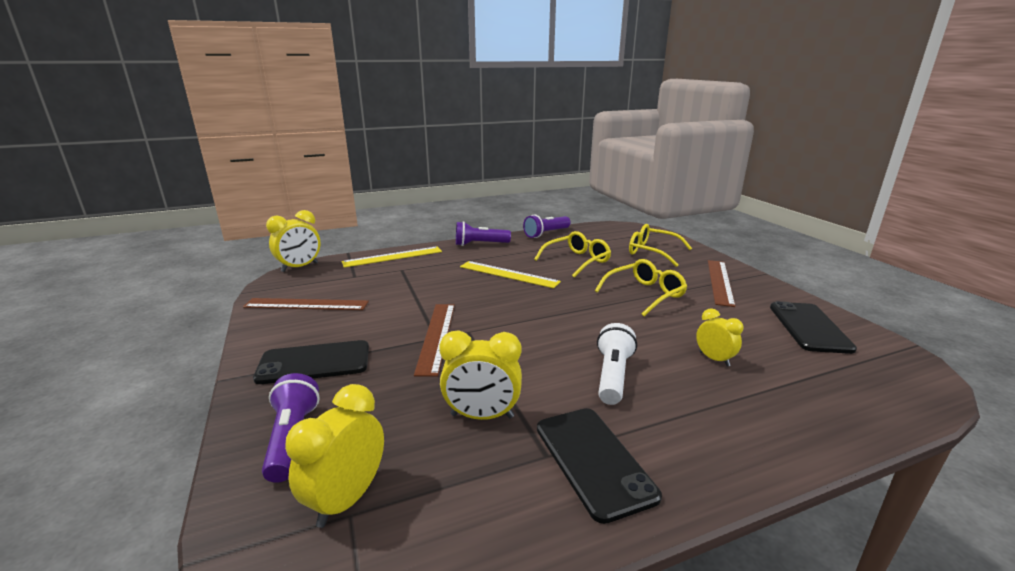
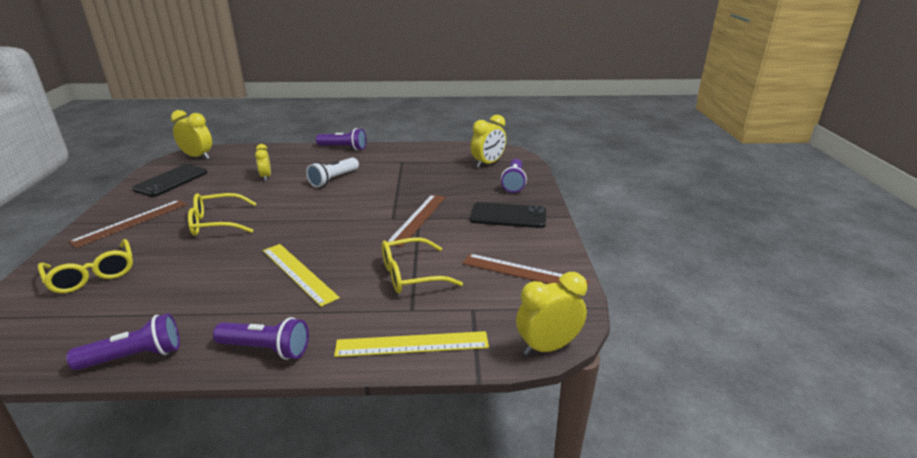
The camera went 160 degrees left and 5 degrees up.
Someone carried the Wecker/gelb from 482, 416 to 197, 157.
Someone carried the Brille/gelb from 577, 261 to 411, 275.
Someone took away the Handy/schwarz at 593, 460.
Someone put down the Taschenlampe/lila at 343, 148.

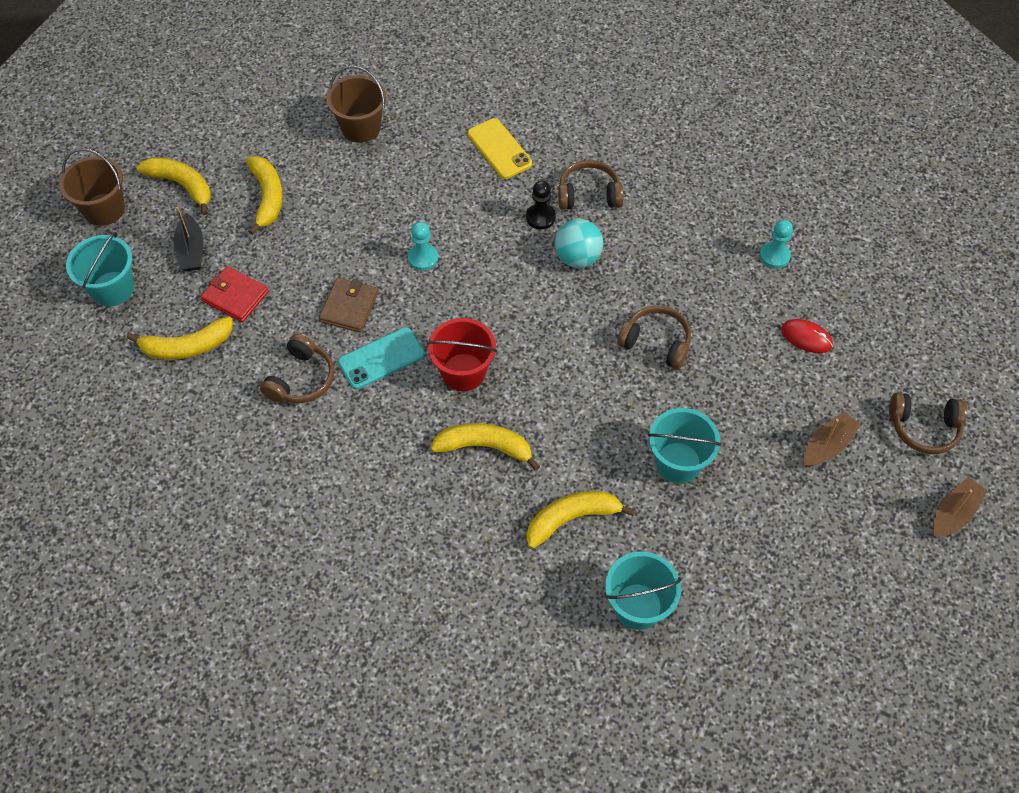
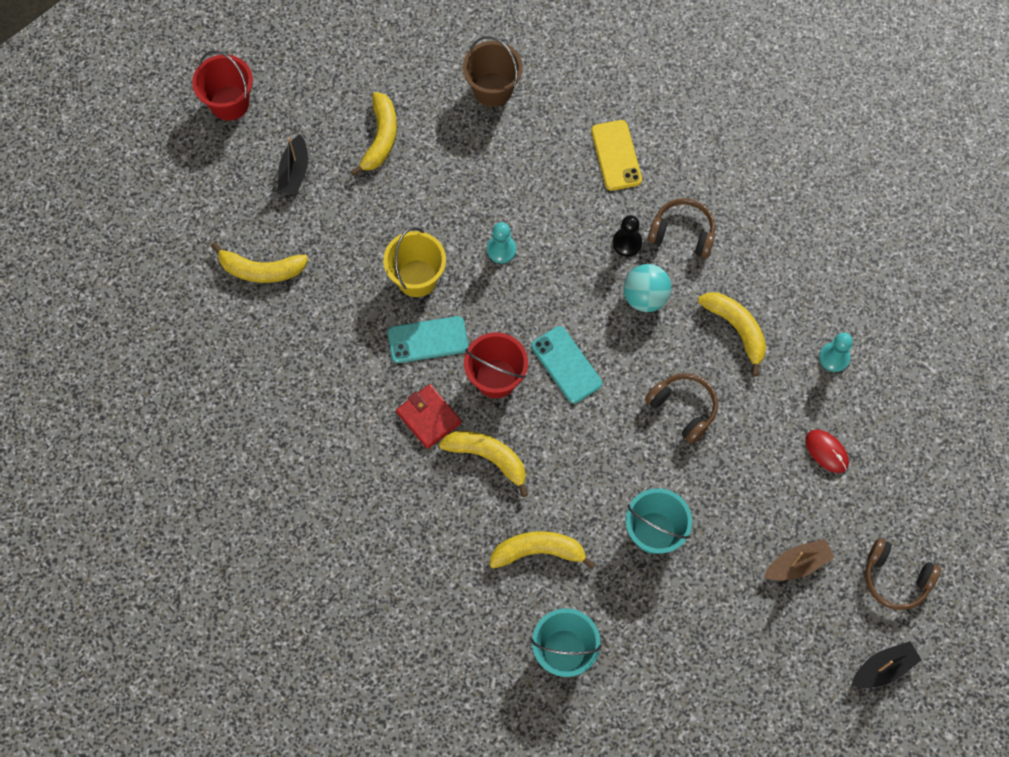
The camera went 20 degrees right and 10 degrees up.
Someone repainted the Eimer/braun at 104, 209, which became the Eimer/rot at 229, 103.
Someone took away the Eimer/türkis at 112, 289.
Someone carried the Banane/gelb from 182, 185 to 736, 329.
Someone carried the Geldbörse/rot from 235, 296 to 428, 417.
Someone took away the Kopfhörer/braun at 301, 379.
Someone swapped the Geldbörse/braun at 349, 307 for the Eimer/gelb at 417, 278.
Someone repainted the Boot/braun at 953, 513, which became the Boot/schwarz at 883, 668.
Someone put down the Handy/türkis at 566, 365.

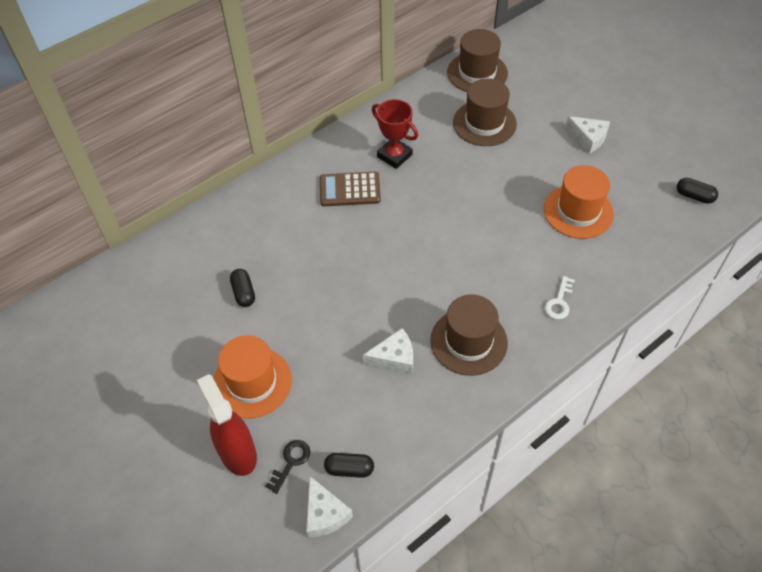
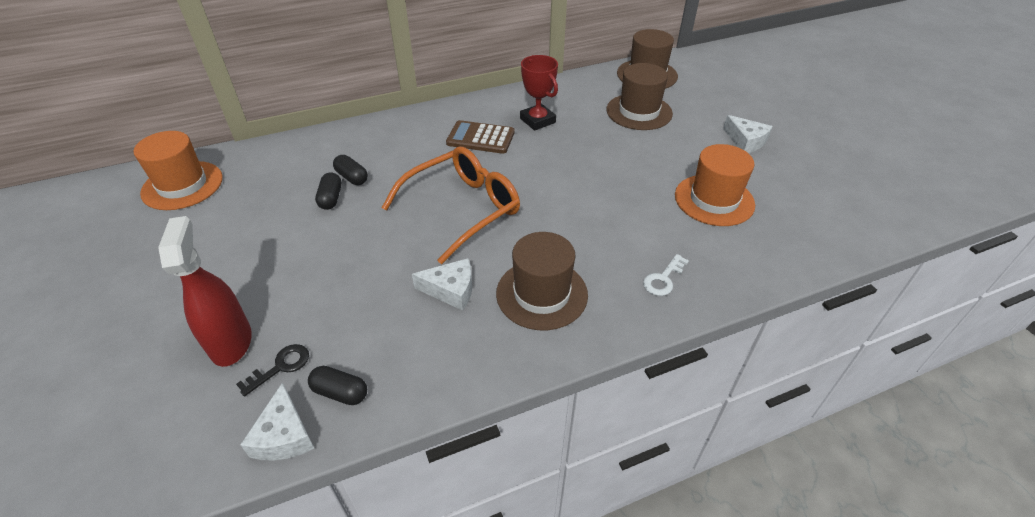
The camera went 15 degrees right and 10 degrees down.
Someone carried the Hut/orange from 252, 382 to 182, 185.
Someone carried the Kapsel/schwarz from 694, 196 to 352, 177.
Someone put down the Brille/orange at 462, 209.

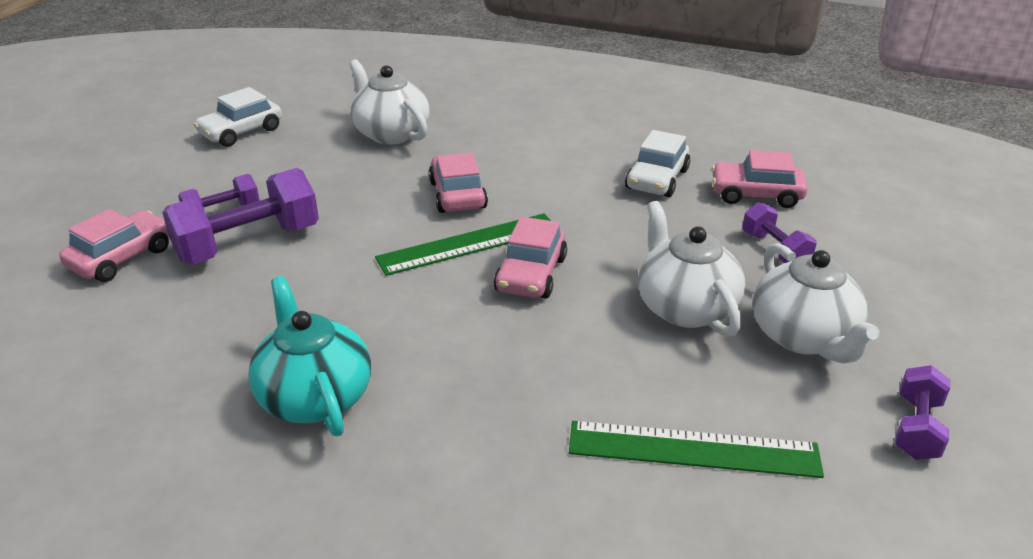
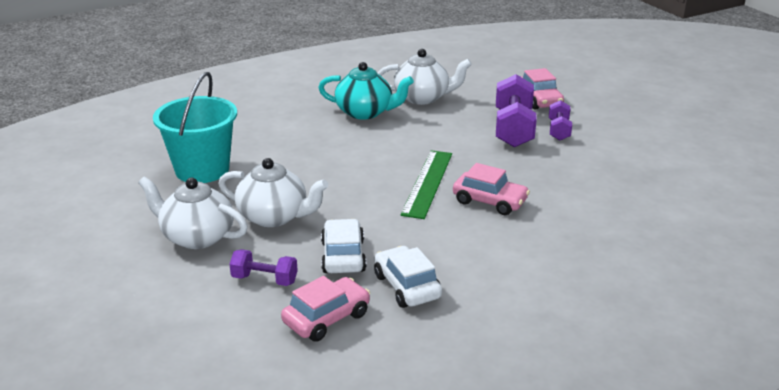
The camera went 130 degrees right and 5 degrees down.
Someone carried the Auto/weiß from 241, 132 to 343, 256.
Someone carried the Teekanne/weiß from 391, 133 to 422, 98.
Someone took away the Auto/rosa at 531, 274.
Someone swapped the Lineal/grün at 693, 449 for the Eimer/türkis at 202, 170.
Someone took away the Hantel/lila at 916, 428.

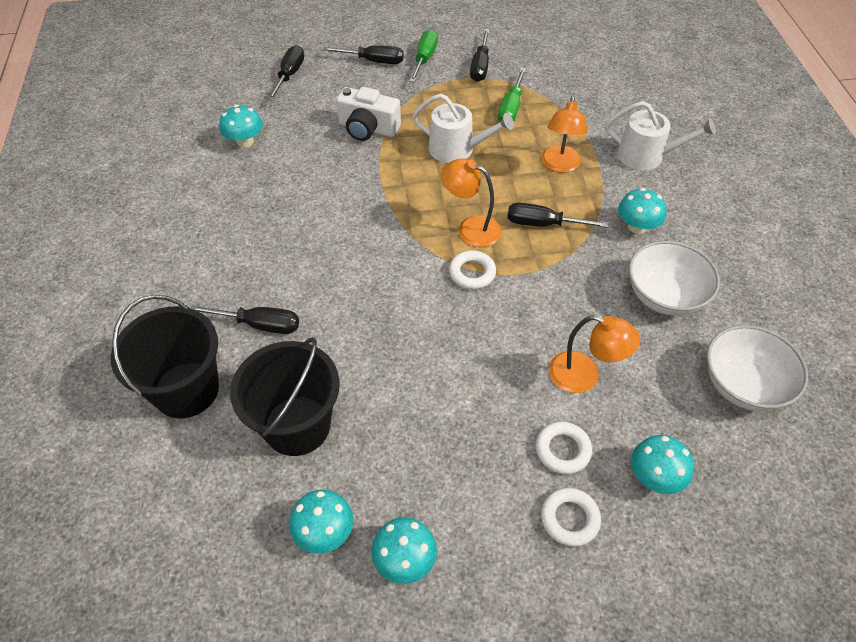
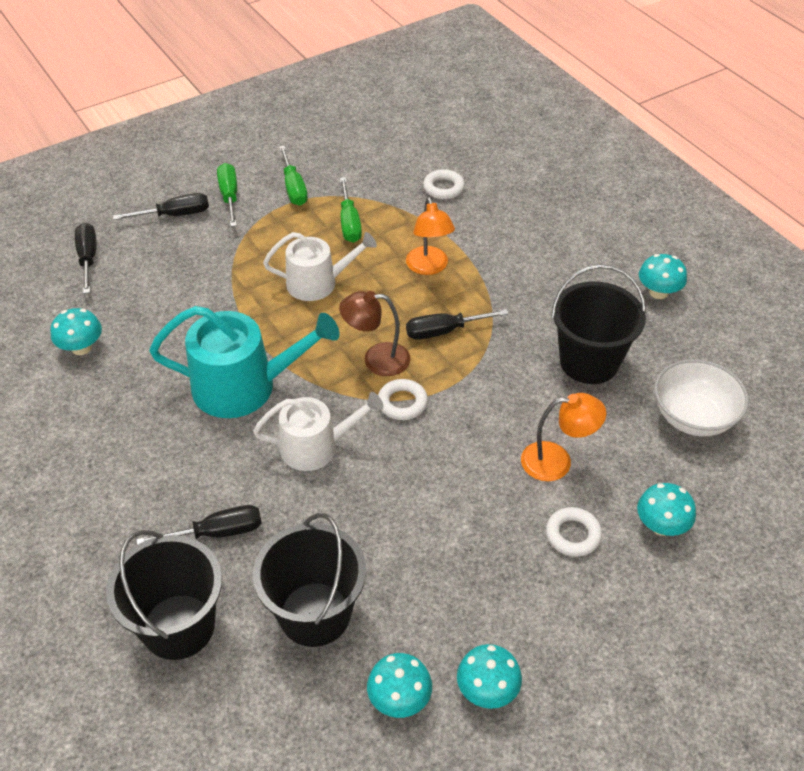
The camera went 25 degrees left and 5 degrees down.
Someone took away the Kamera/weiß at 368, 128.
Someone repainted the Lampe/orange at 470, 228, which became the Lampe/braun at 376, 359.
Someone repainted the Schraubenzieher/schwarz at 480, 66, which became the Schraubenzieher/grün at 293, 188.
Someone carried the Ring/weiß from 569, 519 to 443, 188.
Someone carried the Gießkanne/weiß from 647, 156 to 316, 447.
Someone carried the Pilz/türkis from 636, 226 to 658, 292.
Someone swapped the Schüssel/weiß at 664, 296 for the Eimer/schwarz at 589, 362.
Someone put down the Gießkanne/türkis at 245, 386.

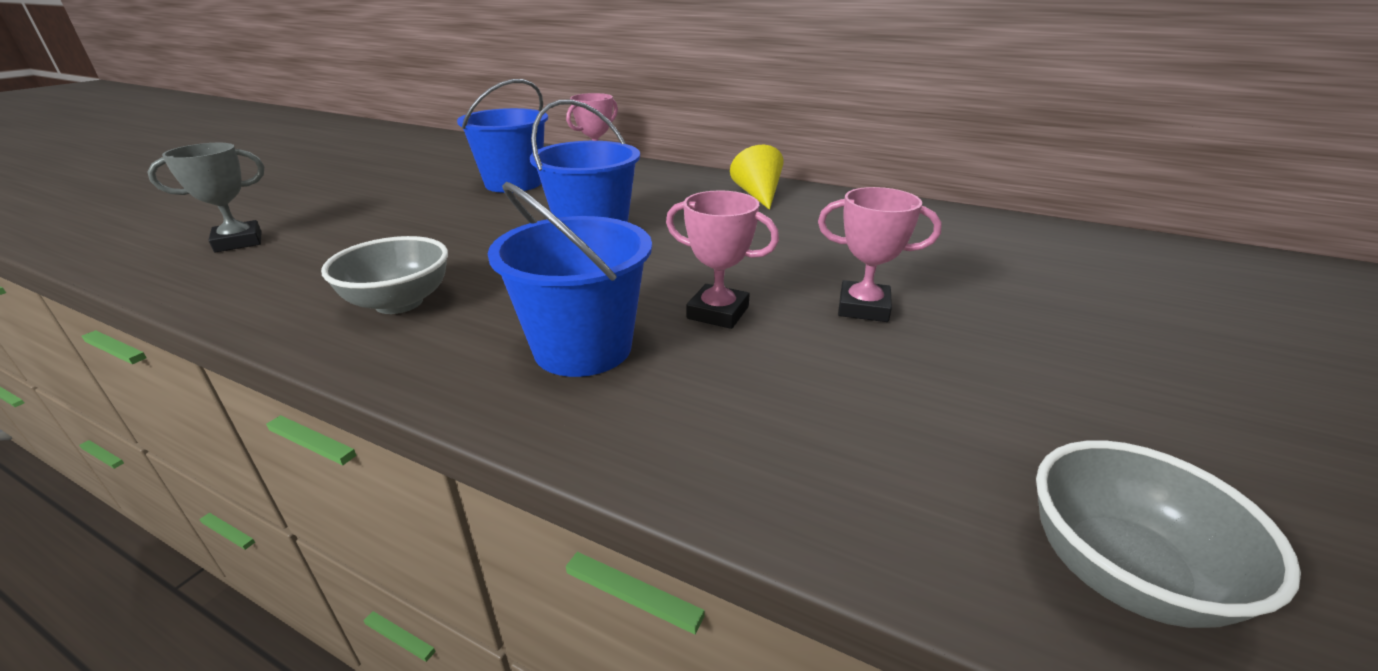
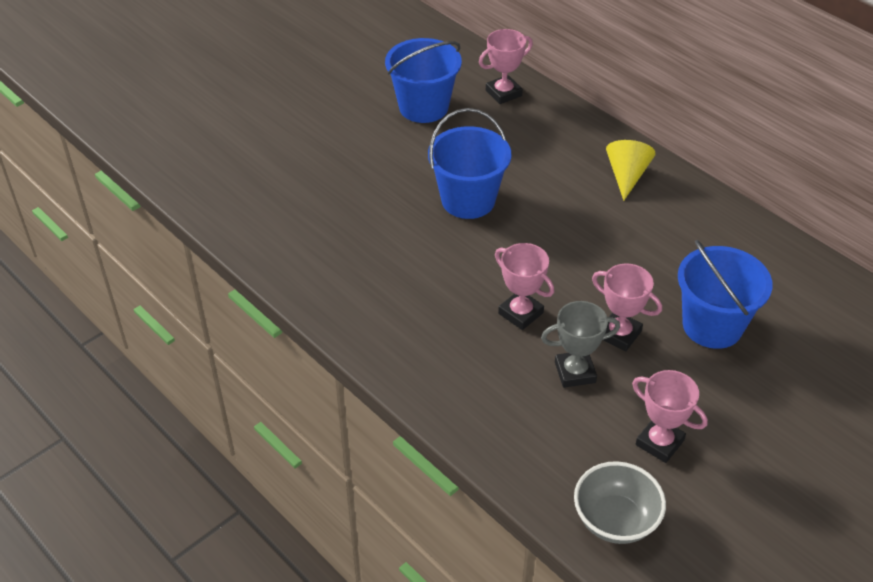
The camera went 20 degrees right and 15 degrees up.
Someone carried the Pokal/grau from 238, 242 to 575, 372.
Someone took away the Schüssel/grau at 399, 303.
Someone carried the Eimer/blau from 583, 348 to 712, 325.
Someone put down the Pokal/rosa at 659, 442.

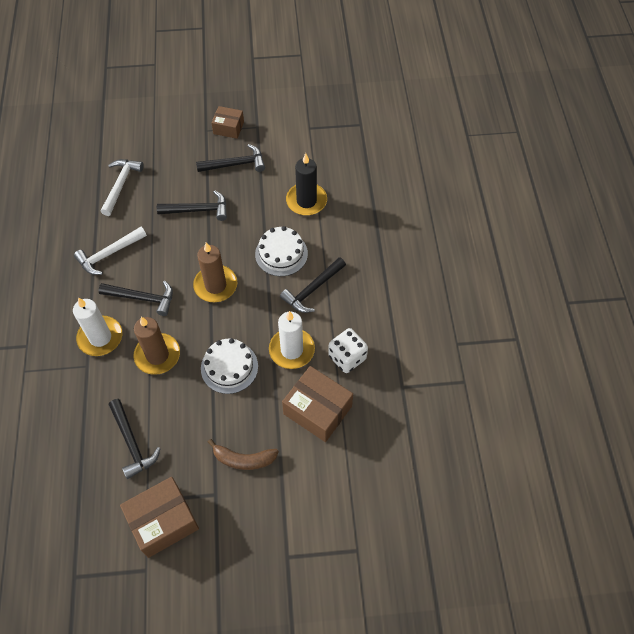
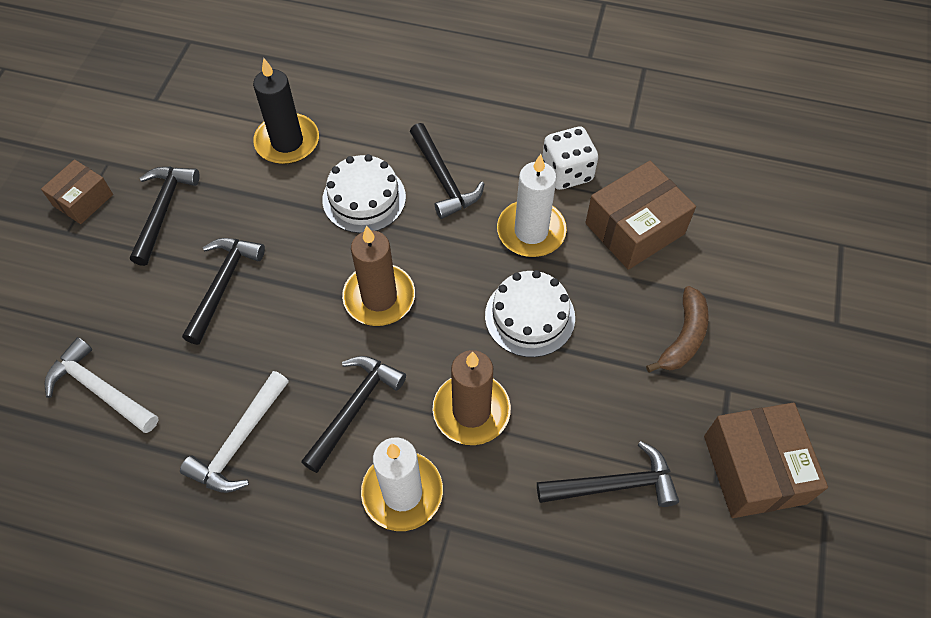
The camera went 70 degrees left and 0 degrees up.
Someone rotated the Hammer/weiß at 109, 254 by 45 degrees clockwise.

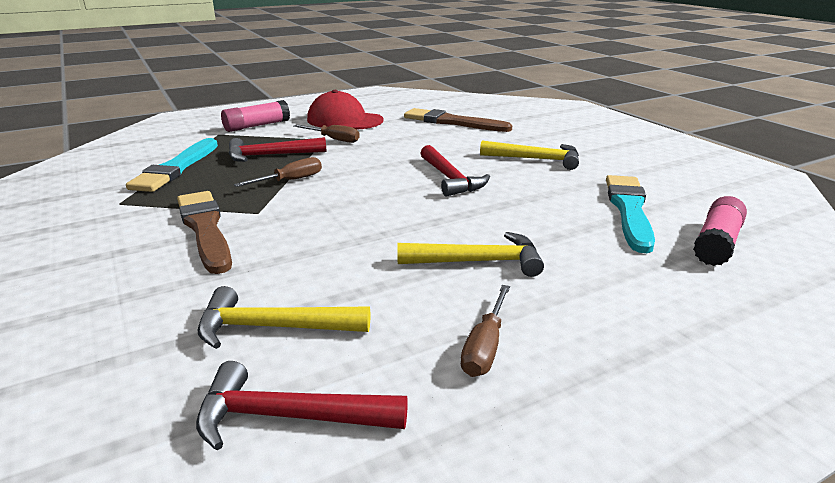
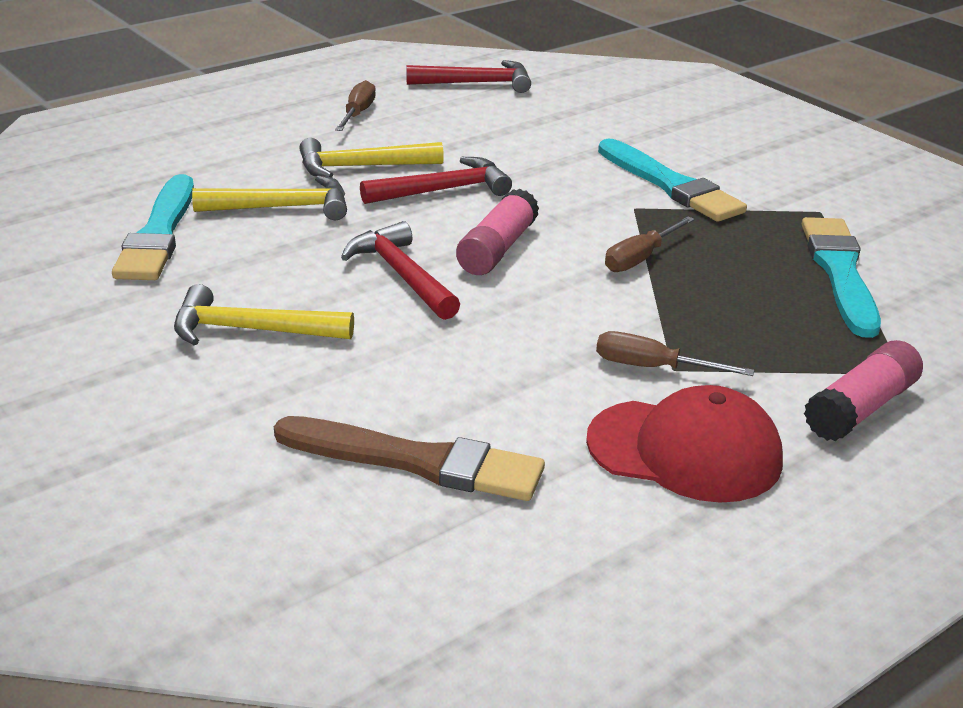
The camera went 170 degrees right and 5 degrees up.
Someone repainted the Pinsel/braun at 205, 229, which became the Pinsel/türkis at 670, 185.
Someone carried the Hammer/gelb from 273, 328 to 282, 207.
Someone carried the Hammer/rot from 271, 155 to 443, 190.
Someone carried the Klebestift/rosa from 717, 244 to 497, 249.

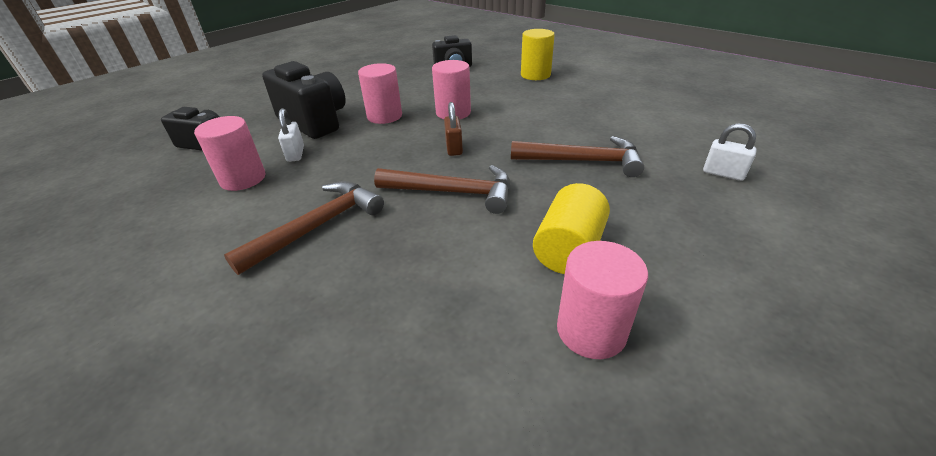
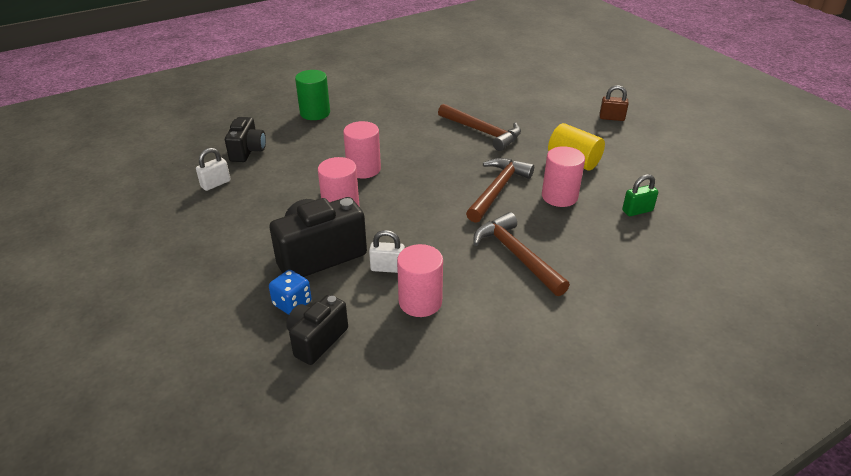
The camera went 75 degrees left and 0 degrees up.
Someone carried the Vorhängeschloss/braun from 454, 148 to 611, 118.
Someone rotated the Hammer/braun at 582, 161 by 105 degrees clockwise.
Someone repainted the Vollzylinder/gelb at 535, 75, which became the Vollzylinder/grün at 315, 113.
Someone carried the Vollzylinder/rosa from 591, 330 to 559, 196.
Someone carried the Vorhängeschloss/weiß from 723, 173 to 215, 184.
Someone put down the Spielwürfel/blau at 292, 303.
Someone put down the Vorhängeschloss/grün at 637, 211.

